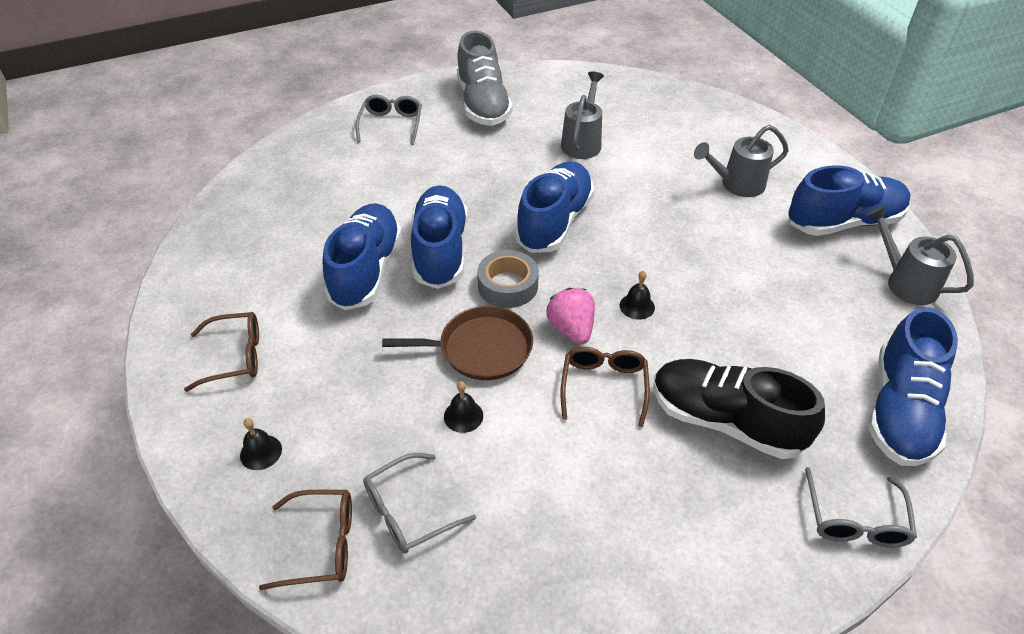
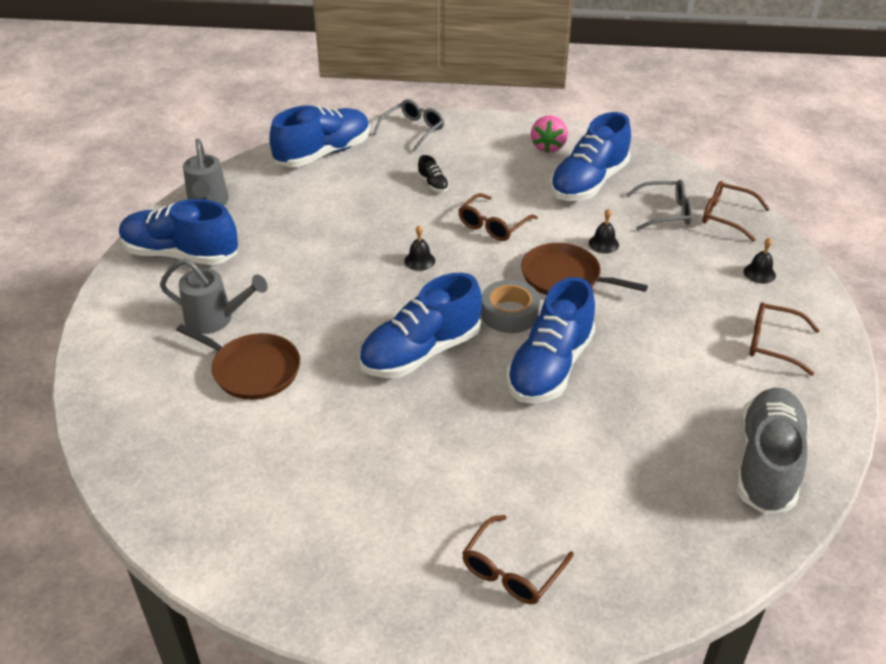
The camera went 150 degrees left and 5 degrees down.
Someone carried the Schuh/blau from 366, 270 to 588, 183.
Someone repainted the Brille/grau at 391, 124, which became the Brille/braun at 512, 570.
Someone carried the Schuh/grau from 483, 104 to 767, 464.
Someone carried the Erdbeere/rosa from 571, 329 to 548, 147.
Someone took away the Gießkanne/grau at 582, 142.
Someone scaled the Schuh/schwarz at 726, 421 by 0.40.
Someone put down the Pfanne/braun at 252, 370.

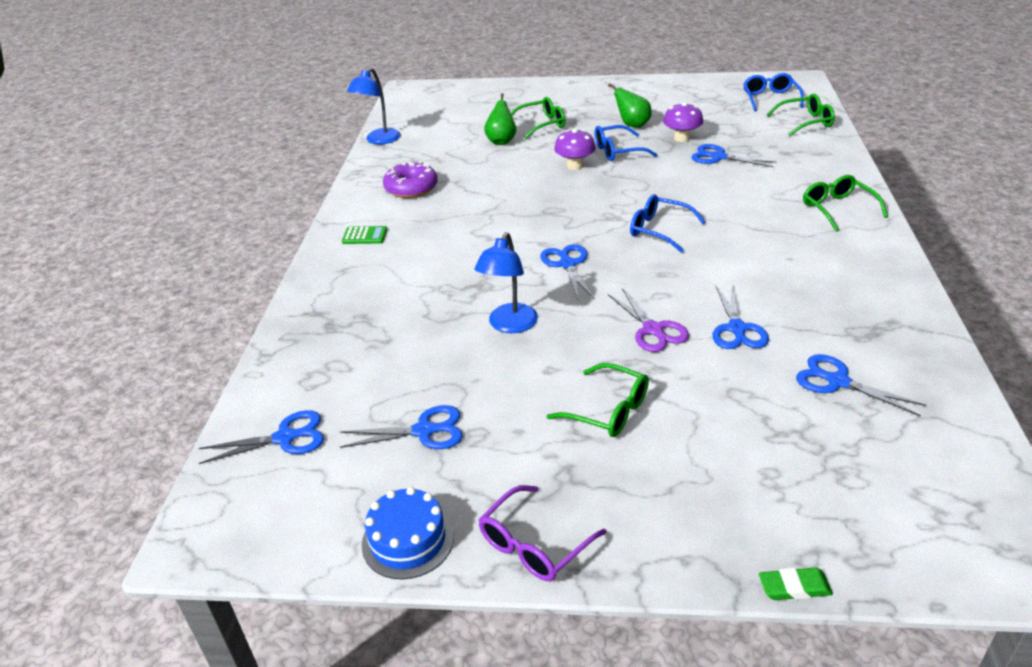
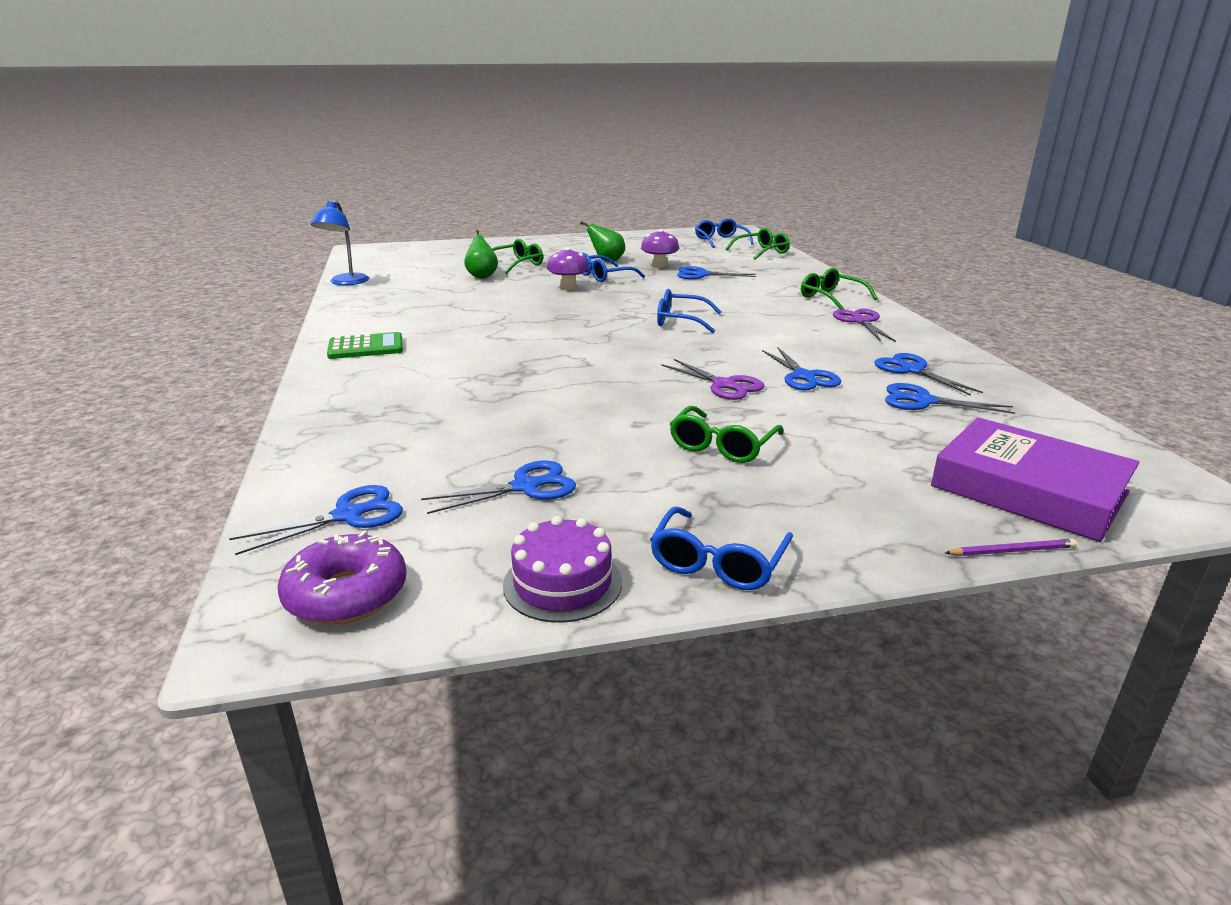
The camera went 20 degrees left and 10 degrees down.
Someone scaled the Taschenrechner/grün at 365, 236 by 1.51.
Someone repainted the Kuchen/blau at 408, 540, which became the Kuchen/lila at 562, 583.
Someone carried the Donut/lila from 411, 188 to 346, 594.
Someone took away the Lampe/blau at 509, 325.
Someone repainted the Brille/lila at 534, 545, which became the Brille/blau at 718, 562.
Someone carried the Schere/blau from 567, 264 to 912, 370.
Someone rotated the Brille/grün at 608, 410 by 105 degrees clockwise.
Someone swapped the Radiergummi/grün at 794, 587 for the Bleistift/lila at 1012, 551.
Someone put down the Schere/lila at 861, 321.
Someone put down the Buch/lila at 1028, 489.

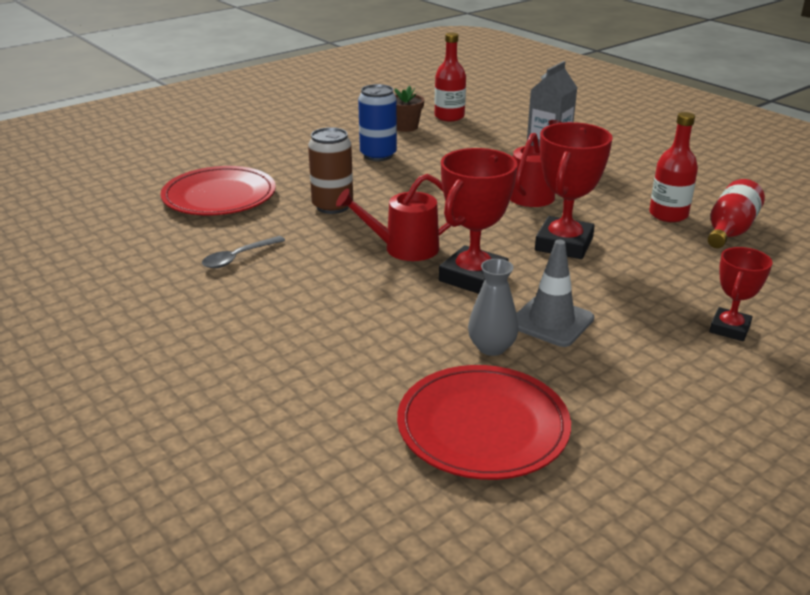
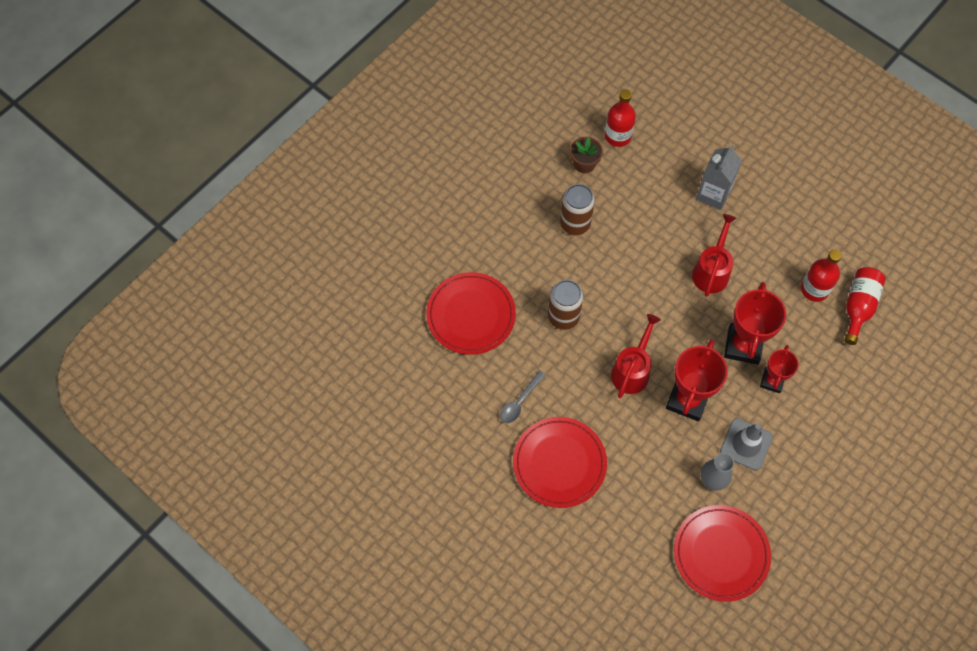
The camera went 10 degrees left and 35 degrees up.
Someone rotated the Gießkanne/rot at 404, 248 by 135 degrees clockwise.
Someone repainted the Dose/blau at 378, 155, which became the Dose/braun at 575, 223.
Someone carried the Pokal/rot from 729, 328 to 772, 381.
Someone put down the Teller/rot at 559, 463.

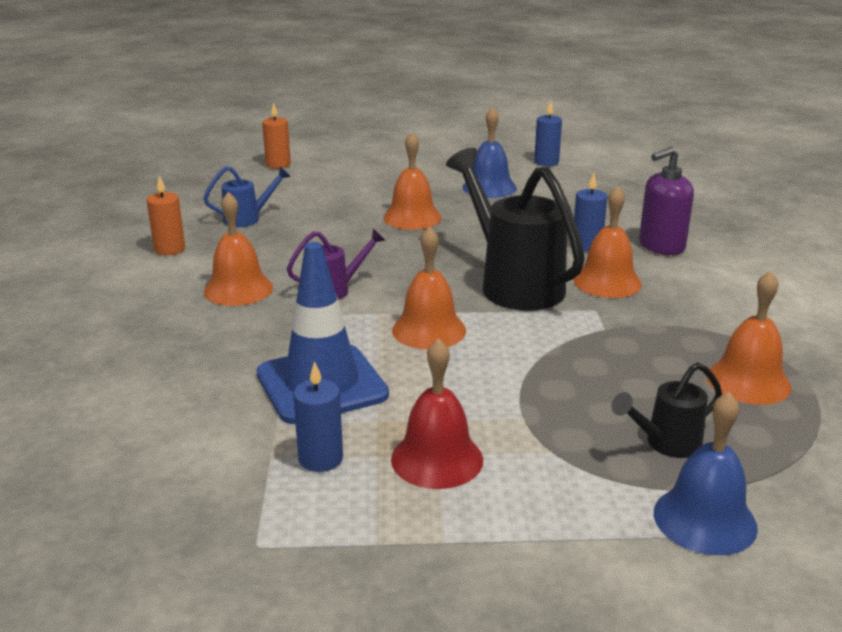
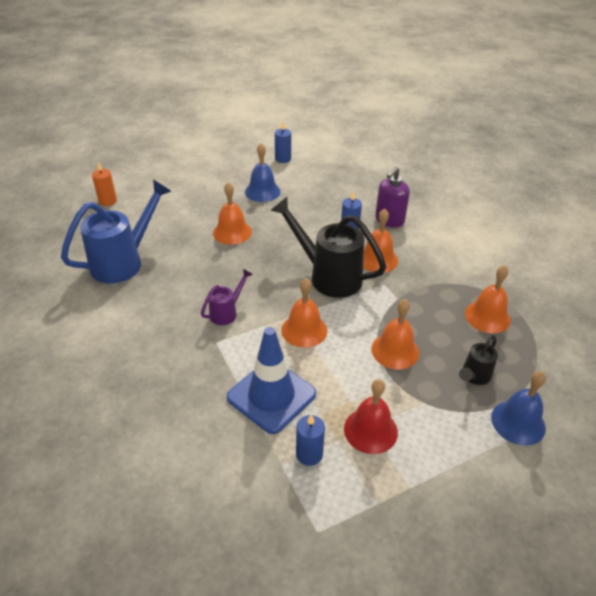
The camera went 25 degrees left and 15 degrees up.
Someone took away the Kerze/orange at 169, 249.
Someone scaled the Gießkanne/blau at 248, 219 by 2.01.
Someone carried the Glocke/orange from 238, 289 to 395, 350.

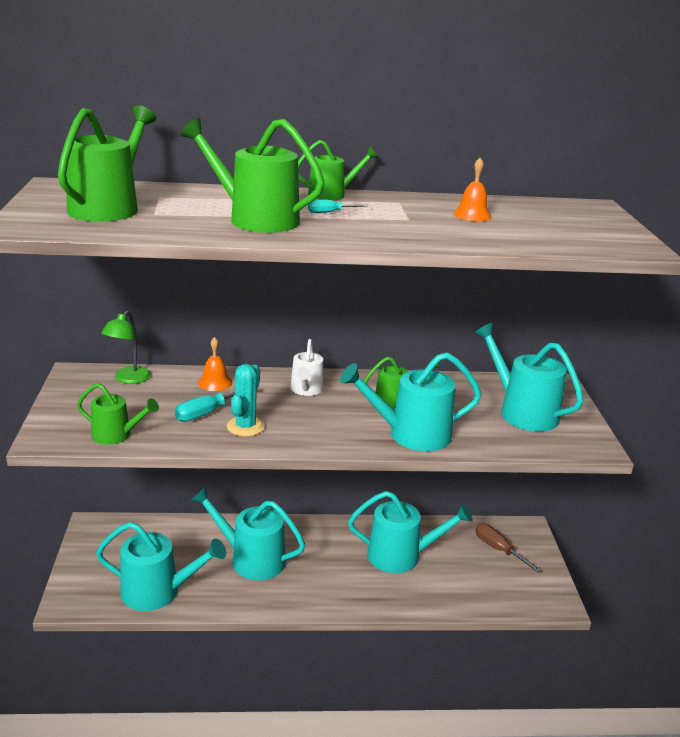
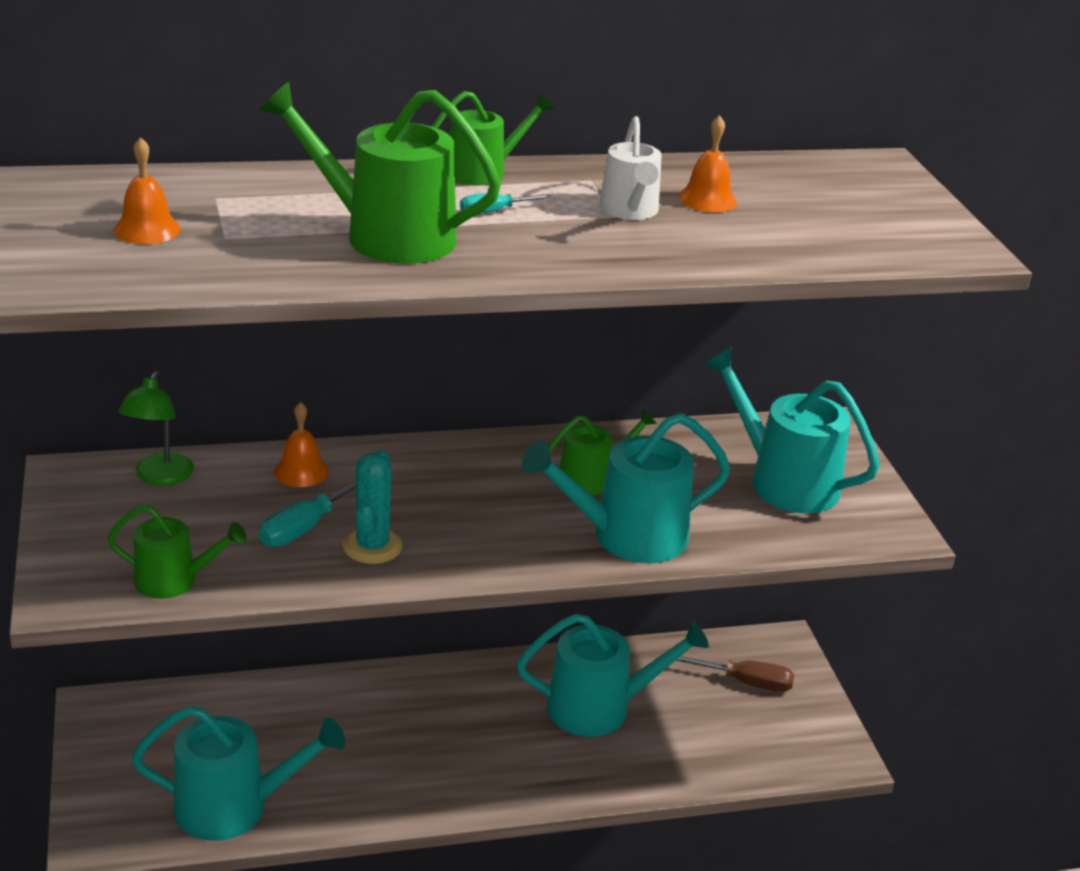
The camera went 10 degrees left and 5 degrees up.
Someone swapped the Gießkanne/grün at 108, 207 for the Glocke/orange at 147, 229.
Someone took away the Gießkanne/türkis at 251, 559.
Someone carried the Gießkanne/weiß from 306, 390 to 630, 211.
Someone rotated the Schraubenzieher/braun at 499, 550 by 150 degrees clockwise.

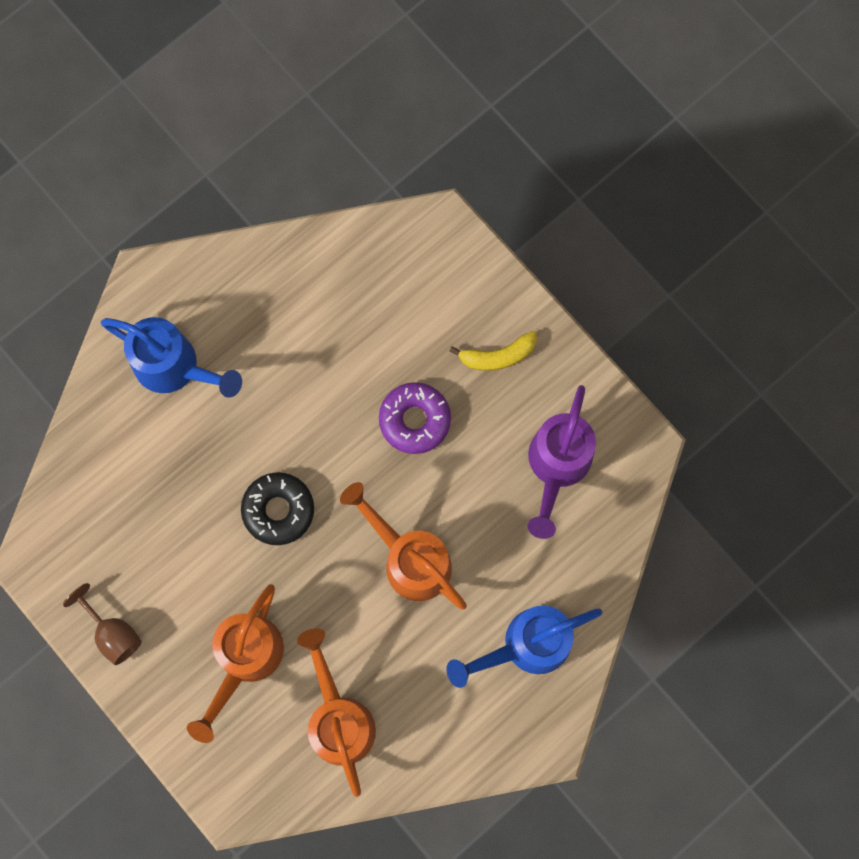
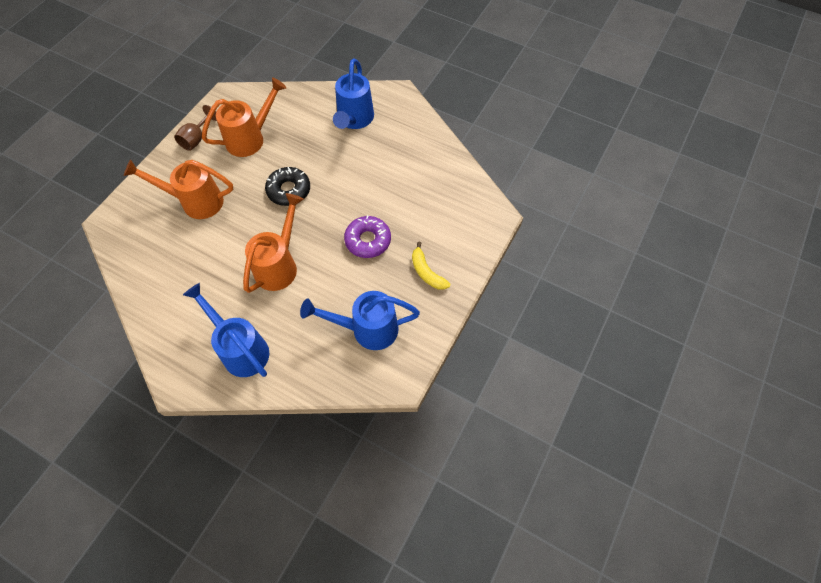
The camera went 70 degrees right and 15 degrees down.
Someone carried the Gießkanne/orange from 338, 718 to 250, 138.
Someone repainted the Gießkanne/lila at 556, 466, which became the Gießkanne/blau at 367, 329.

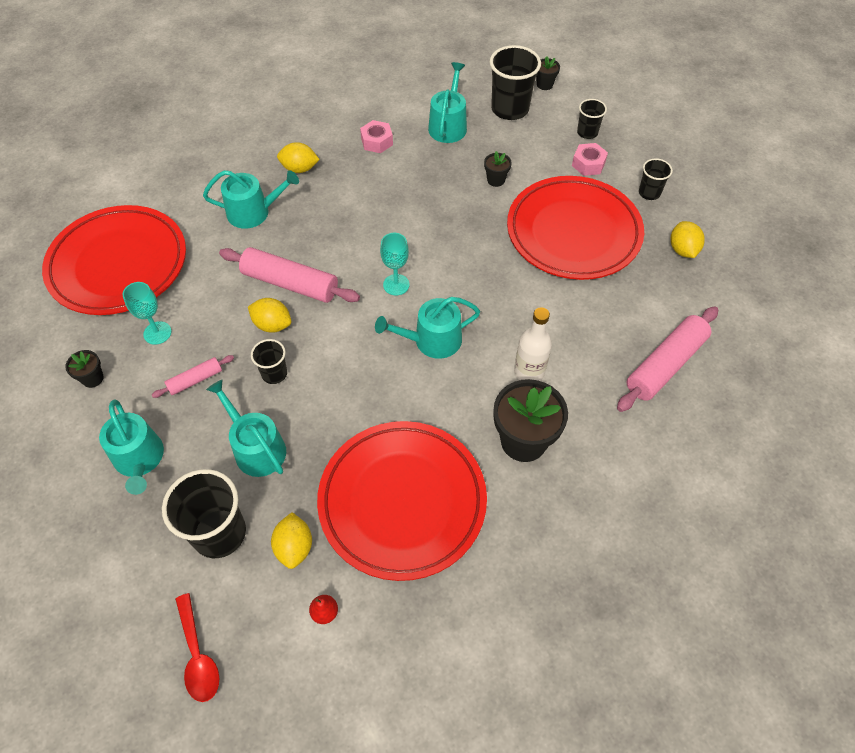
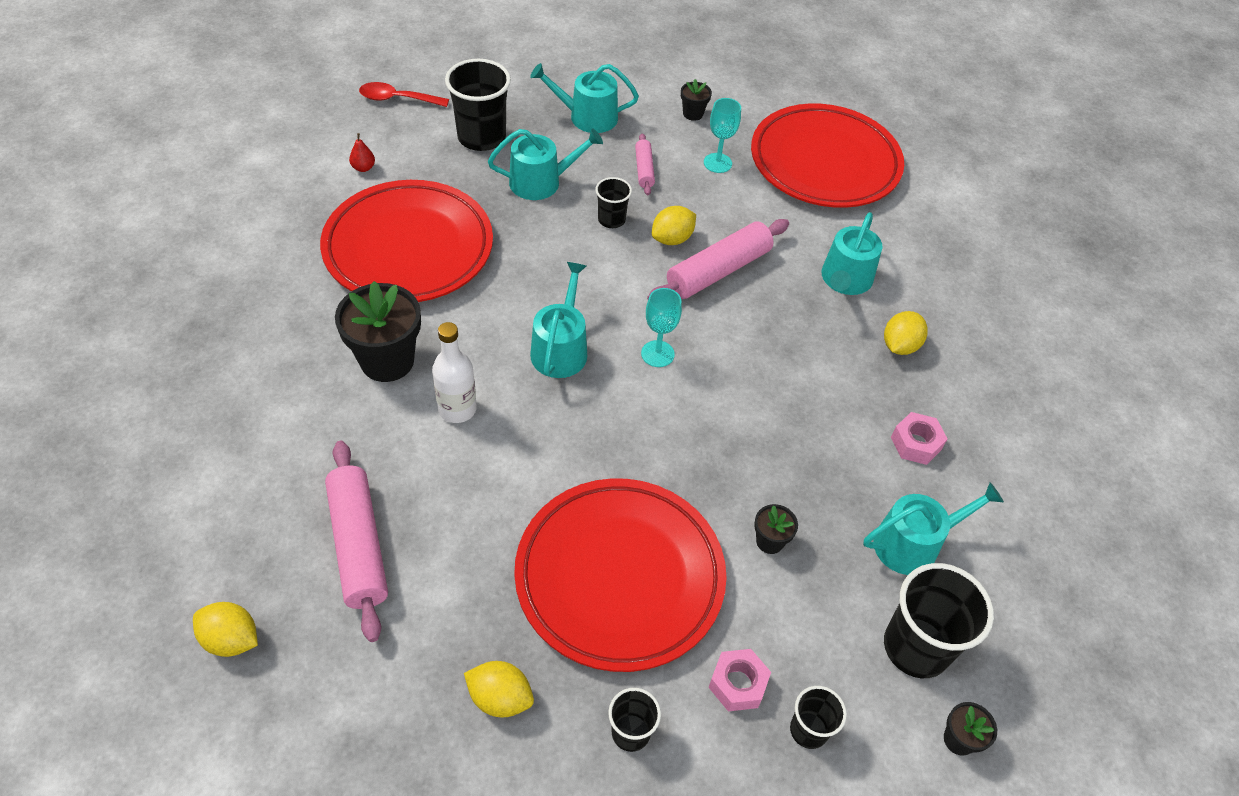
The camera went 115 degrees right and 5 degrees down.
Someone carried the Zitrone/gelb from 294, 547 to 231, 639.
Someone rotated the Gießkanne/türkis at 448, 125 by 60 degrees counterclockwise.

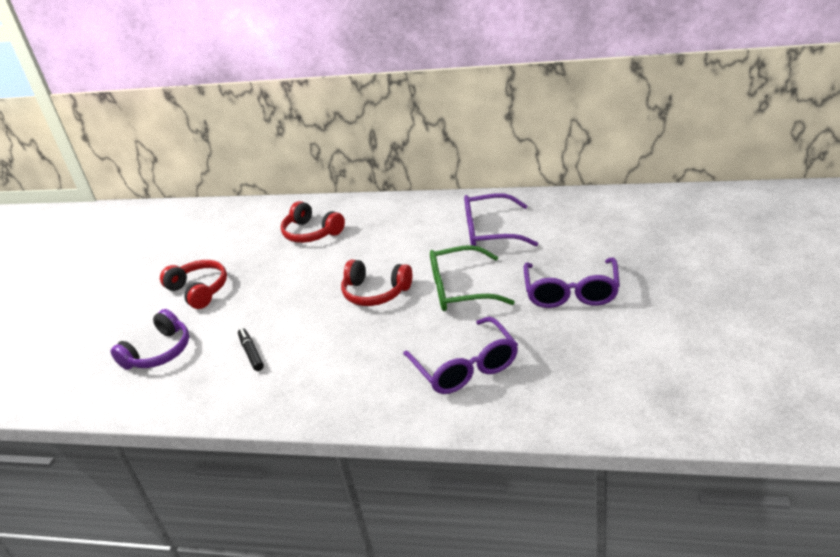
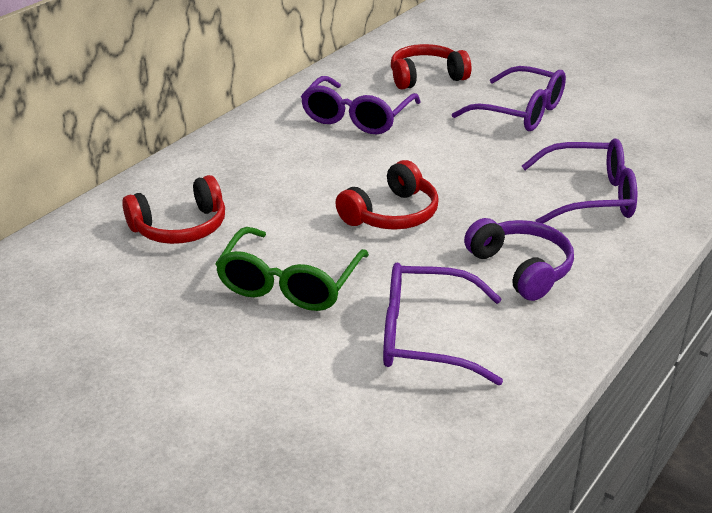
The camera went 70 degrees left and 0 degrees up.
Someone carried the Kopfhörer/lila from 159, 352 to 521, 268.
Someone carried the Kopfhörer/rot from 199, 290 to 426, 77.
Someone swapped the Filzstift/schwarz at 251, 353 for the Brille/lila at 424, 337.
Someone carried the Brille/grün from 460, 289 to 289, 284.

